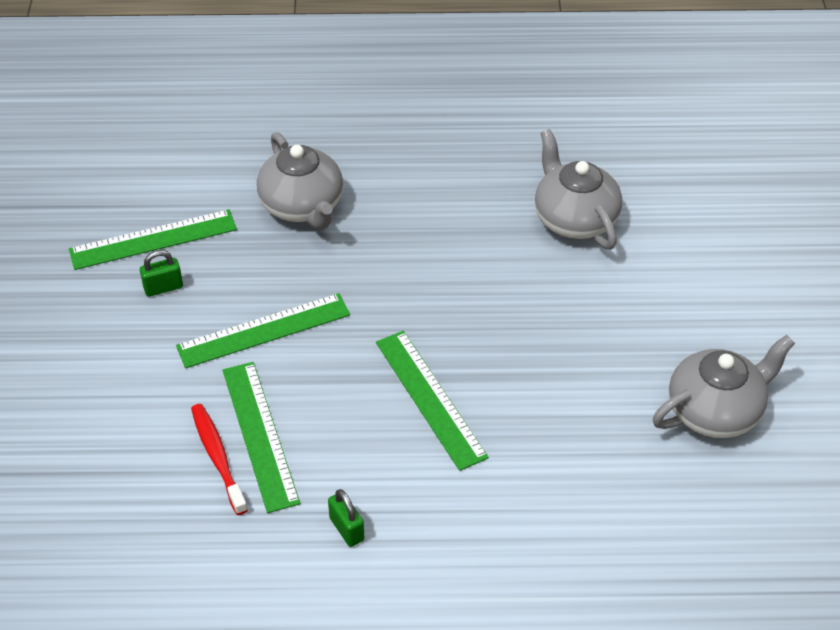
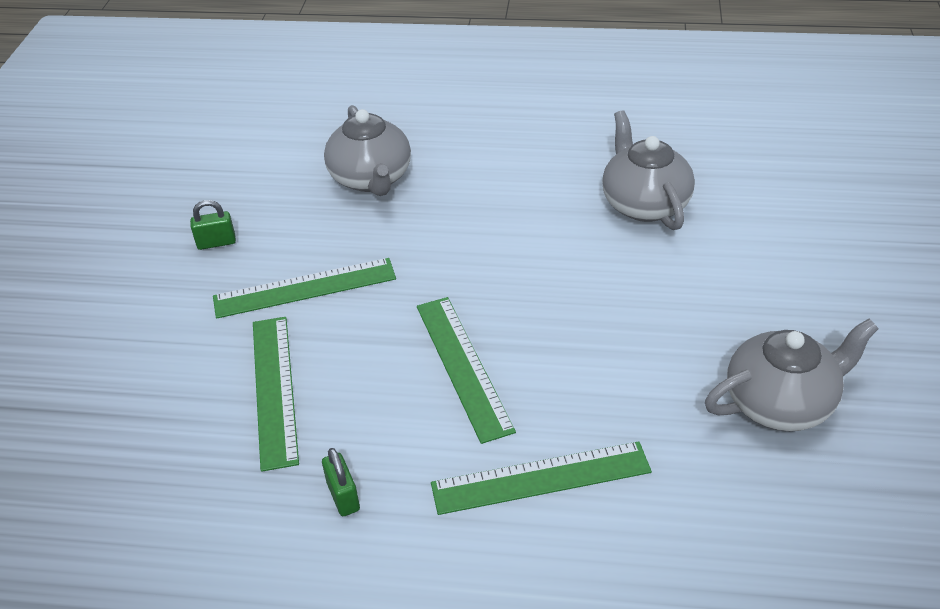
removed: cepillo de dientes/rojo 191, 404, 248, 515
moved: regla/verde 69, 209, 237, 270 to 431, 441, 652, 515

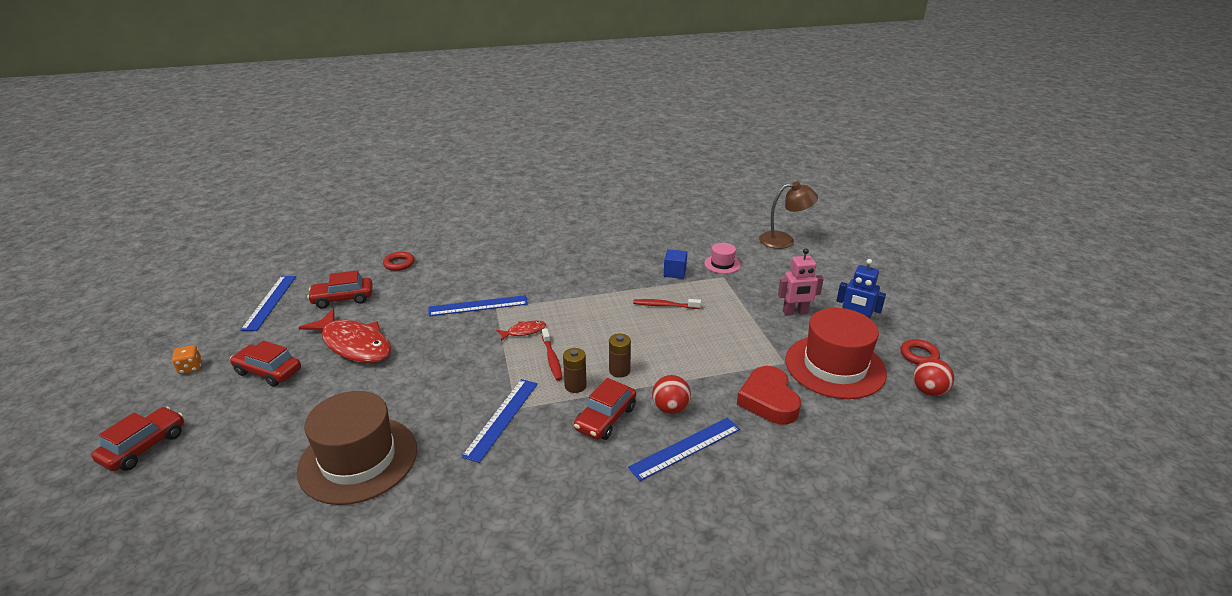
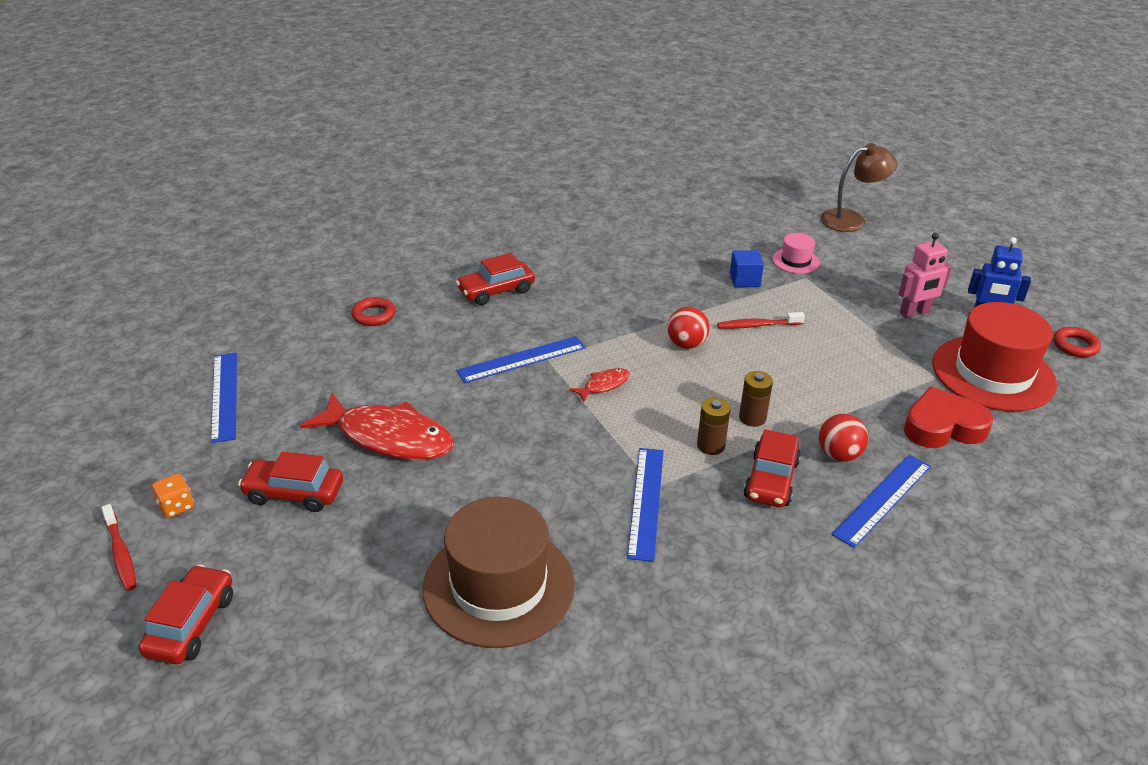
moved: coche/rojo 307, 270, 373, 309 to 456, 253, 535, 305; cepillo de dientes/rojo 542, 328, 562, 381 to 102, 504, 136, 591; pelota/rojo 913, 358, 954, 396 to 667, 307, 710, 349
turned: corazón/rojo 737, 366, 801, 425 = 904, 387, 993, 448 105 degrees clockwise

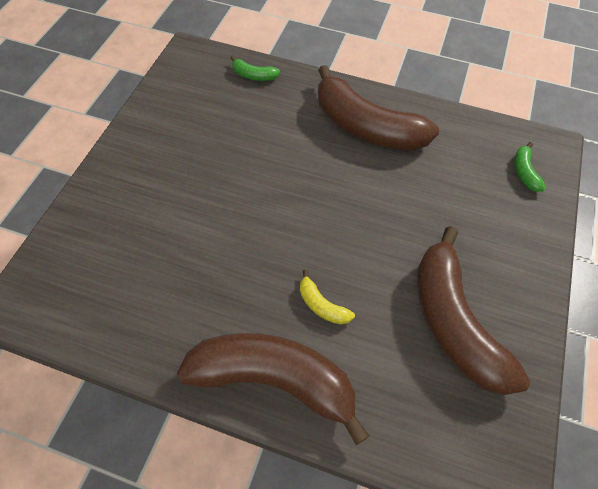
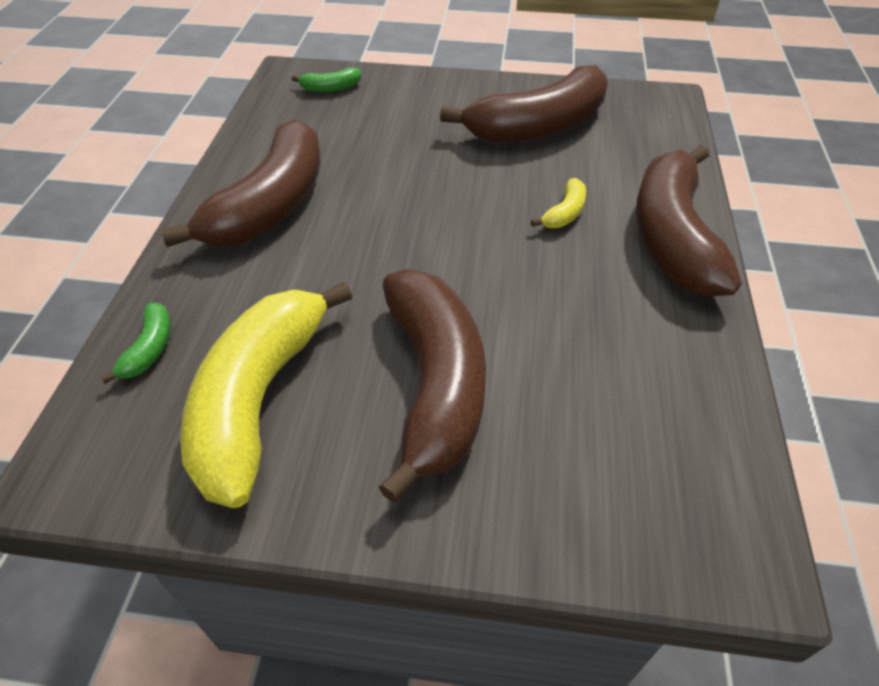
added: plátano/amarillo 180, 282, 352, 508; plátano/marrón 378, 269, 486, 503

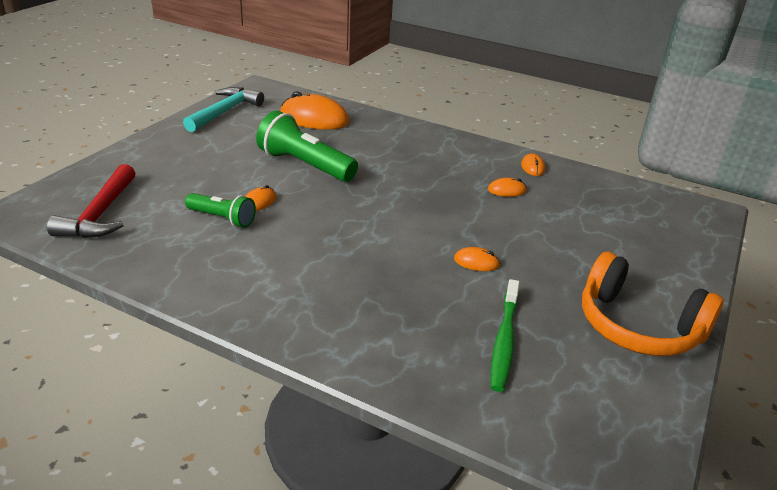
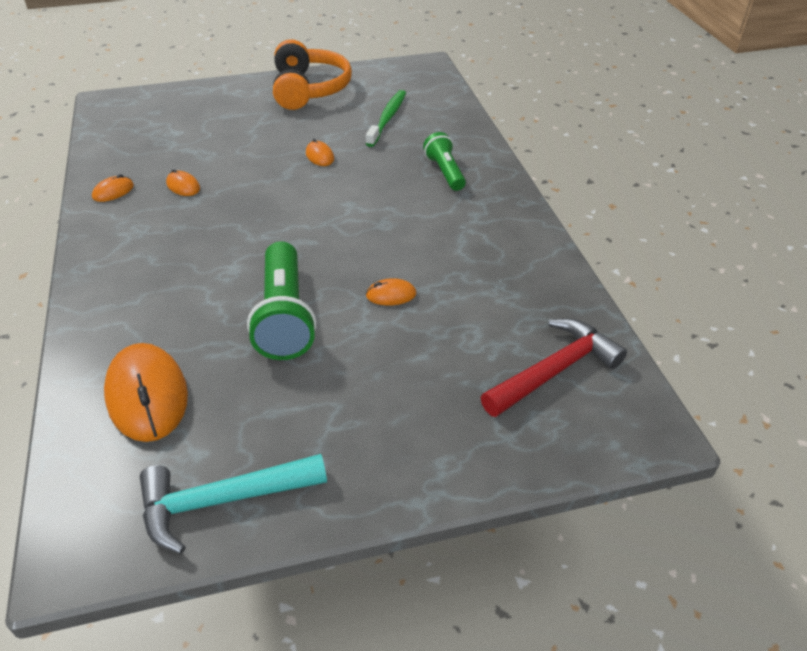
moved: lámpara de mano/verde 185, 193, 256, 228 to 423, 132, 466, 191
turned: cepillo de dientes/verde 491, 279, 520, 392 = 366, 90, 406, 147 45 degrees counterclockwise

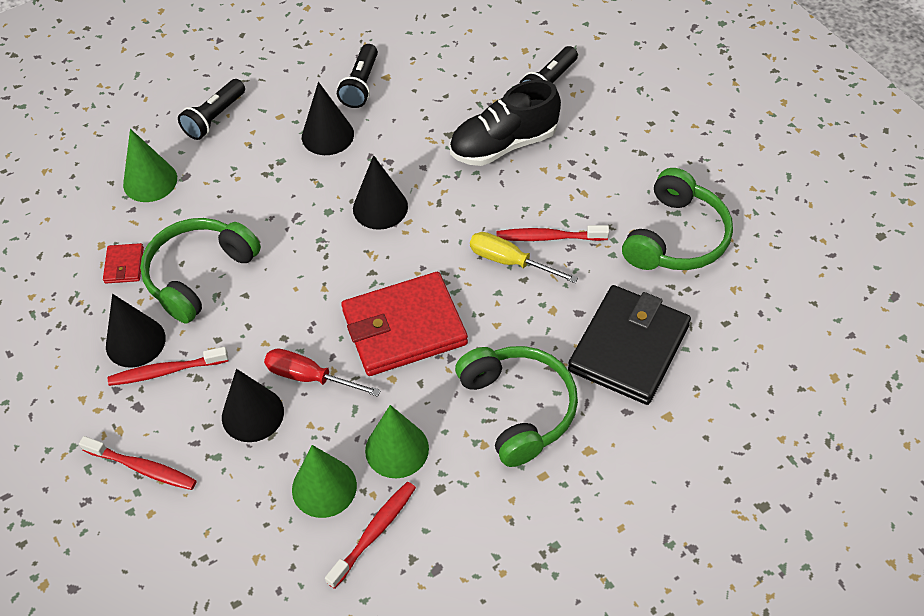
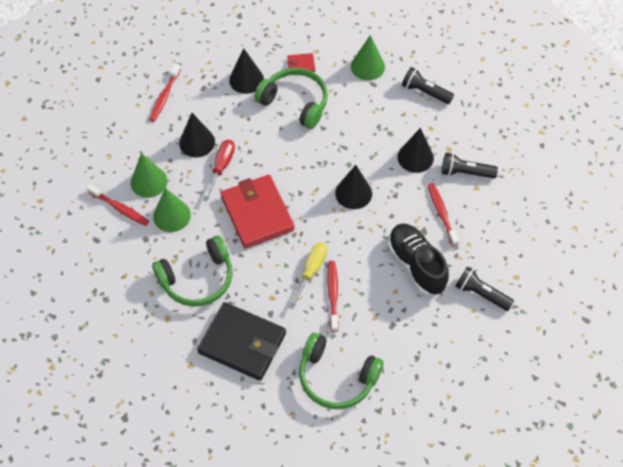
moved: cepillo de dientes/rojo 108, 347, 228, 386 to 428, 183, 459, 246

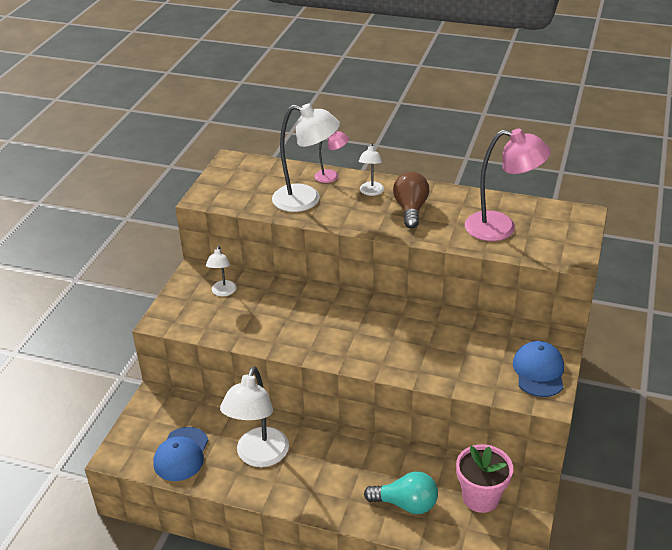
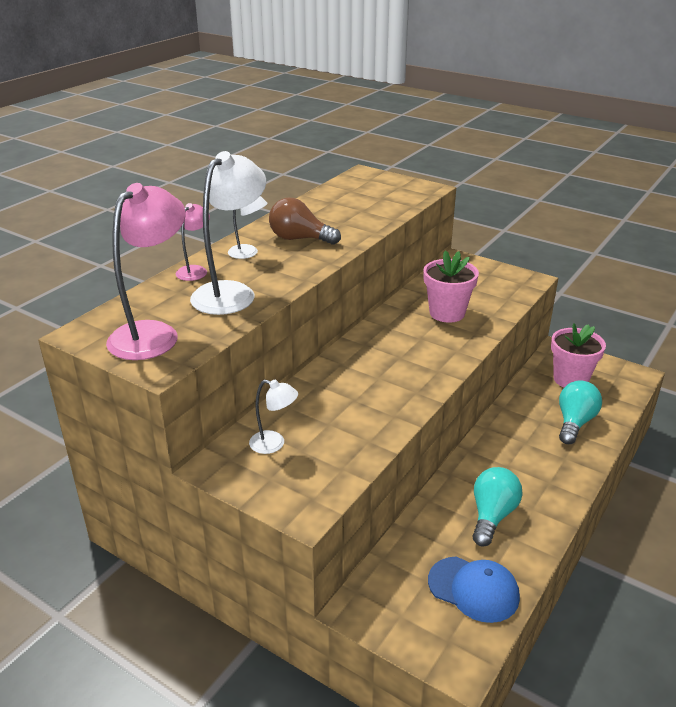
removed: gorra/azul 513, 341, 564, 397
added: maceta/rosa 423, 250, 479, 323
moved: lámpara/rosa 465, 129, 551, 241 to 106, 183, 186, 360
replaced: lámpara/blanco 220, 366, 289, 467 to bombilla/turquesa 473, 467, 523, 547

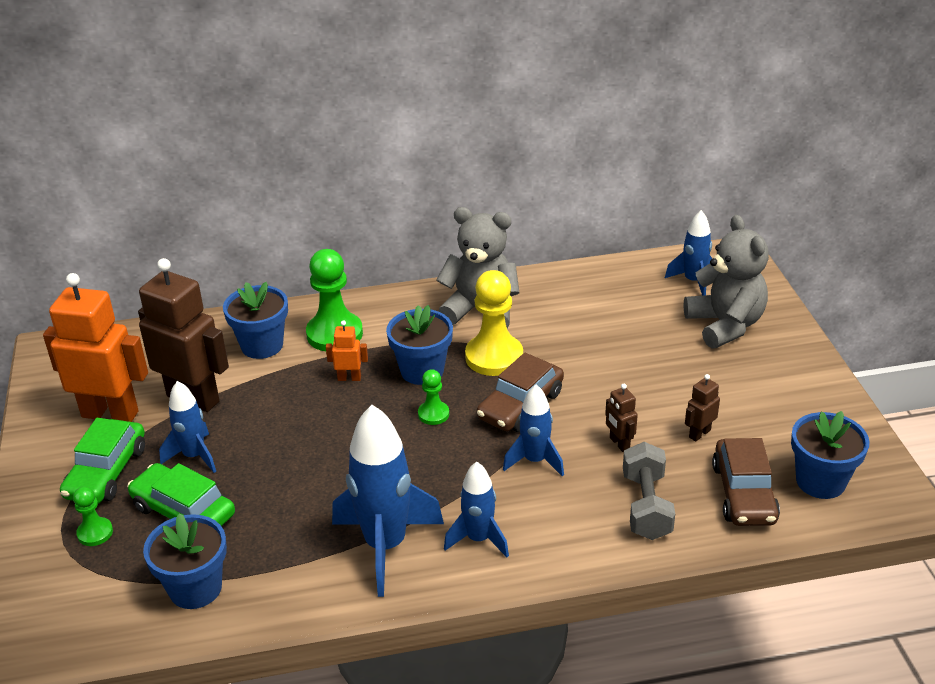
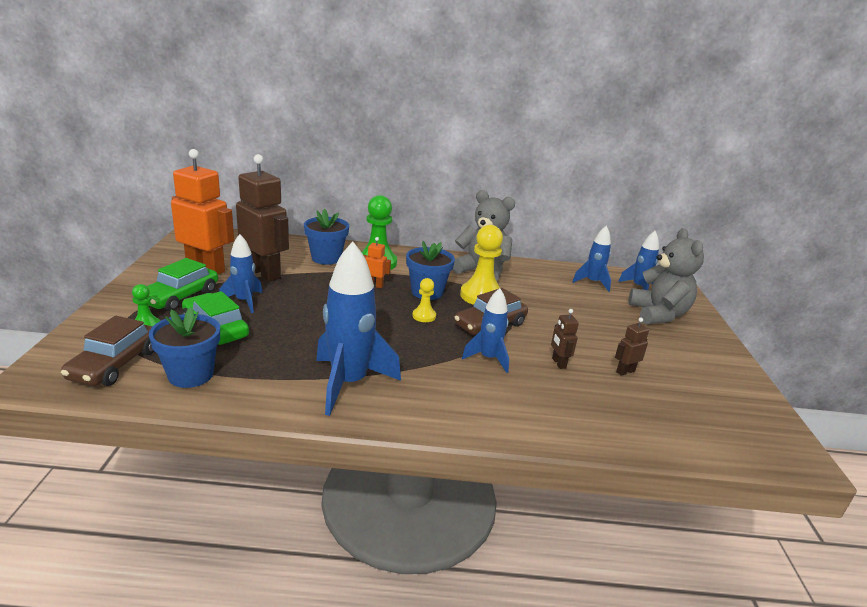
removed: mancuerna/gris 623, 442, 675, 540; maceta/azul 791, 411, 870, 499
moved: cohete/azul 444, 462, 509, 557 to 572, 226, 611, 292; coche/marrón 712, 438, 780, 526 to 61, 316, 154, 386
recoloured: peón/verde 418, 369, 449, 425 to peón/amarillo 412, 278, 436, 322

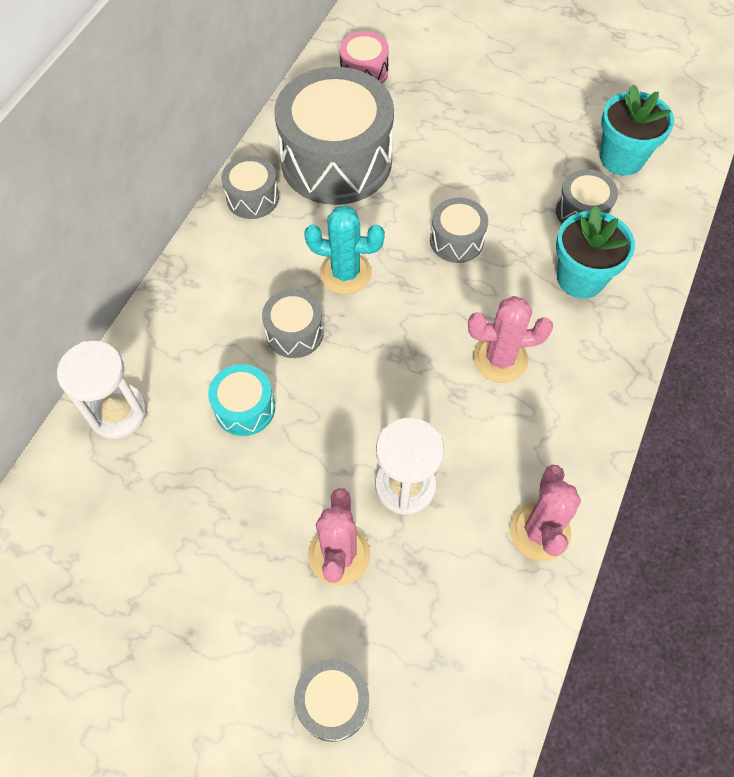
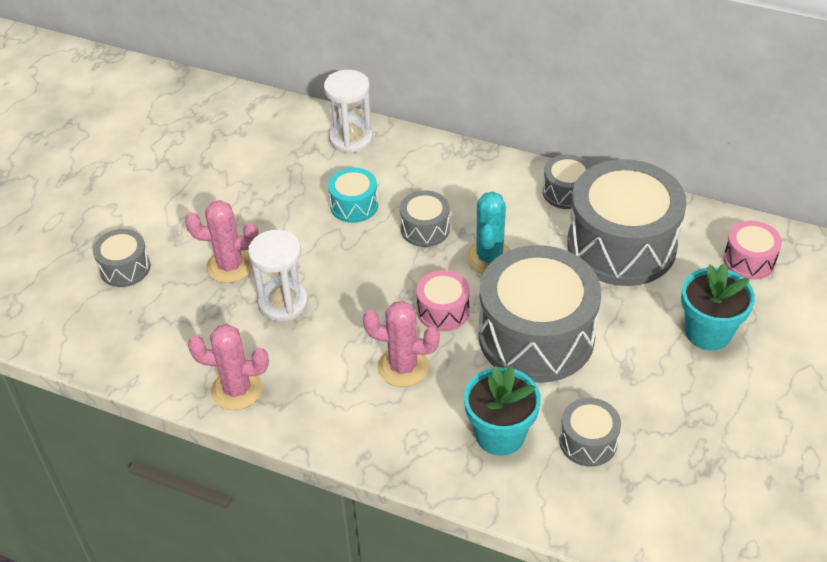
added: tambor/rosa 416, 270, 470, 331
moved: maceta/turquesa 600, 84, 674, 175 to 681, 263, 755, 350
turned: cactus/rosa 468, 296, 553, 383 = 363, 301, 440, 387 75 degrees counterclockwise
resized: tambor/gris 430, 197, 488, 263 = 478, 245, 601, 383 x2.17

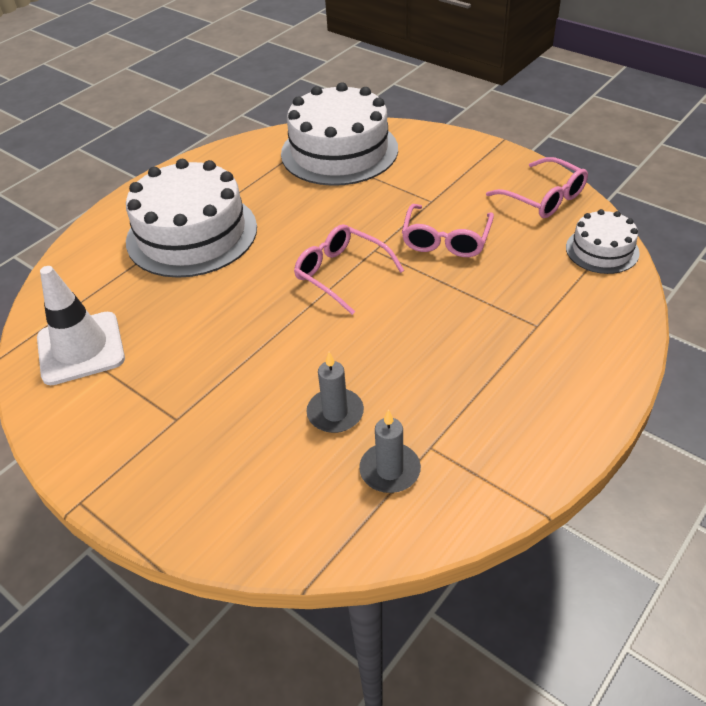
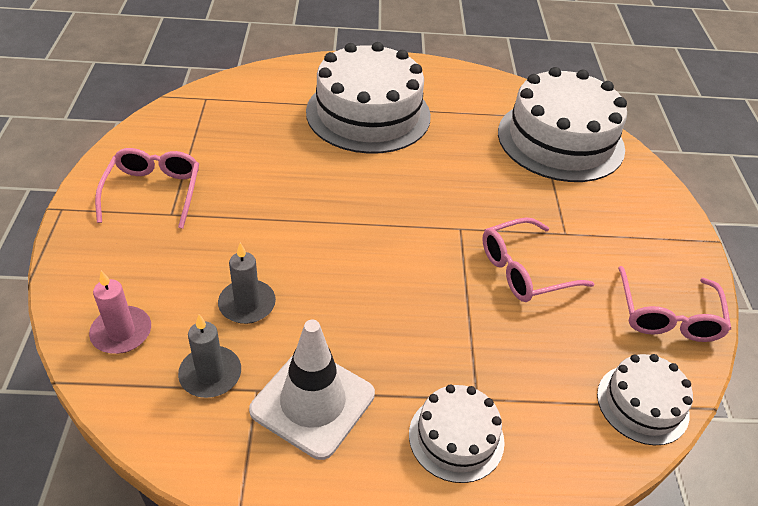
added: vela/rosa 89, 270, 151, 354; tarta/blanco 409, 384, 505, 483
moved: cono de tráfico/blanco 37, 266, 125, 385 to 249, 320, 375, 460; gafas/rosa 294, 224, 404, 315 to 95, 148, 199, 229

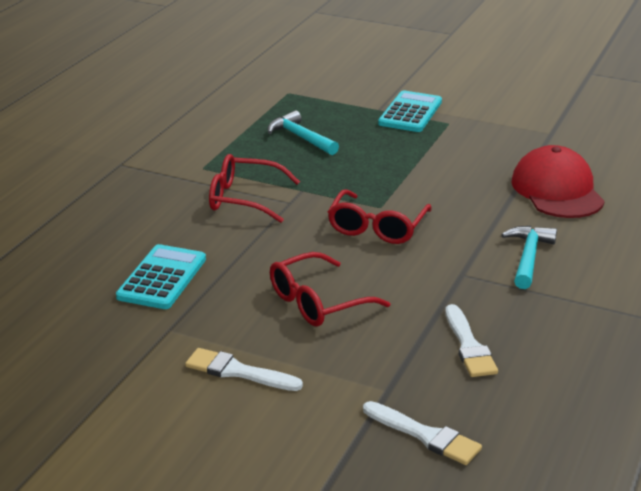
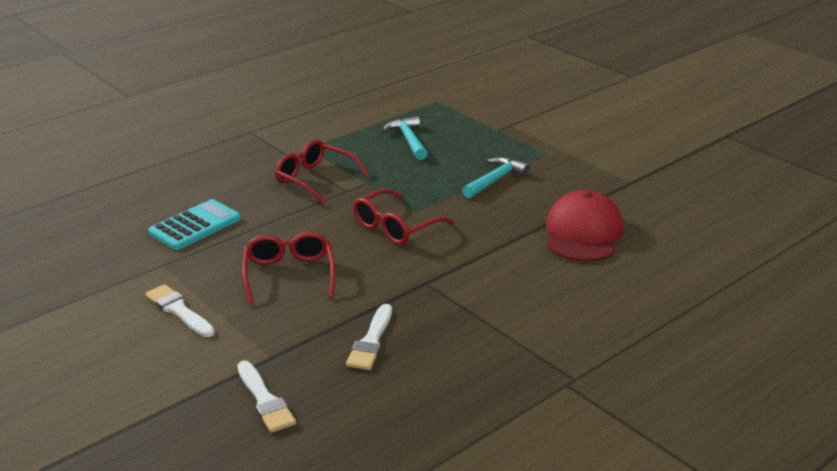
removed: calculadora/turquesa 378, 90, 442, 132
moved: martillo/turquesa 501, 226, 557, 289 to 462, 157, 530, 198
turned: gafas/rojo 270, 252, 390, 327 = 242, 232, 336, 304 90 degrees clockwise

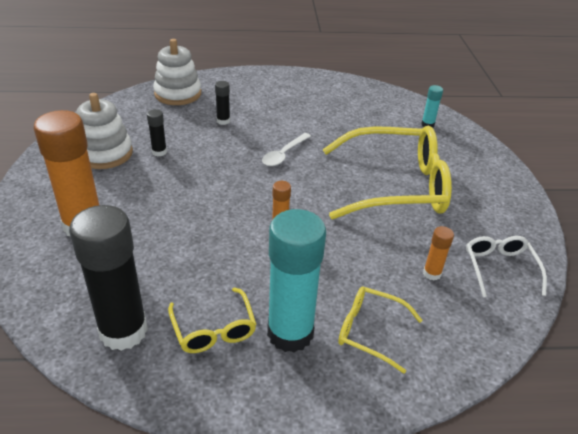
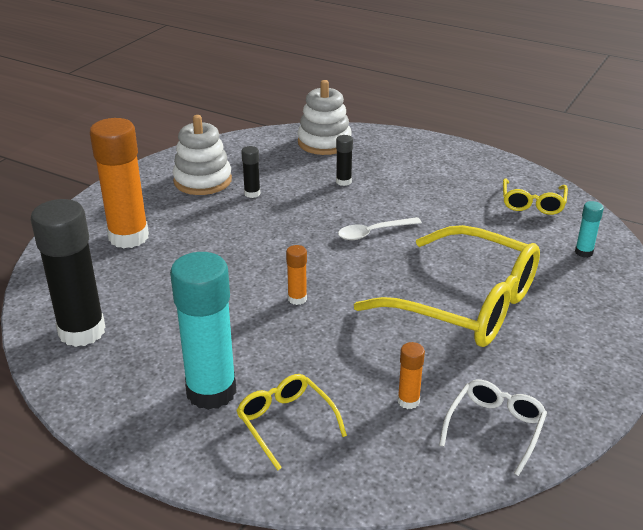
moved: gafas/amarillo 168, 287, 256, 353 to 503, 178, 568, 215

